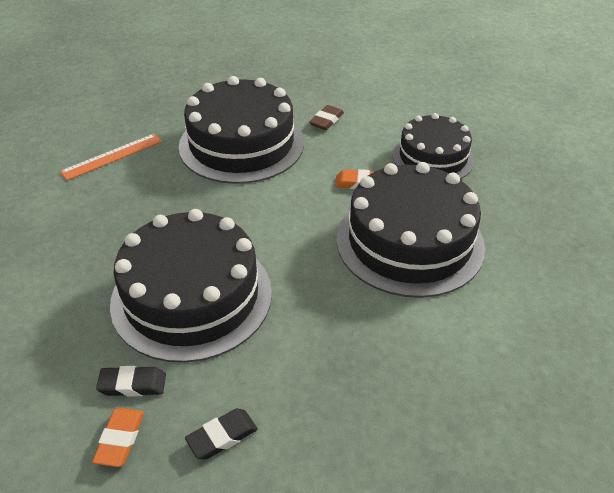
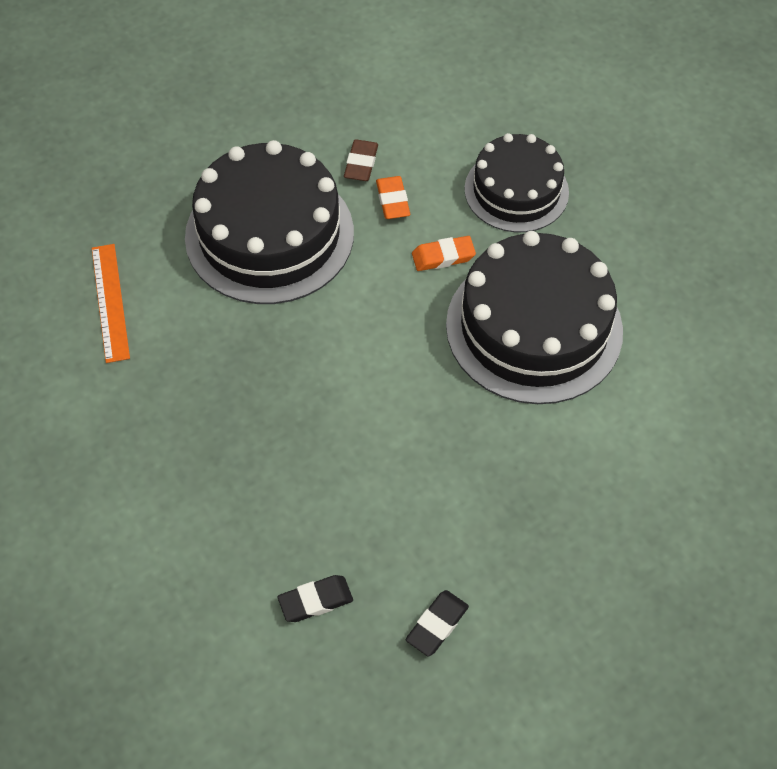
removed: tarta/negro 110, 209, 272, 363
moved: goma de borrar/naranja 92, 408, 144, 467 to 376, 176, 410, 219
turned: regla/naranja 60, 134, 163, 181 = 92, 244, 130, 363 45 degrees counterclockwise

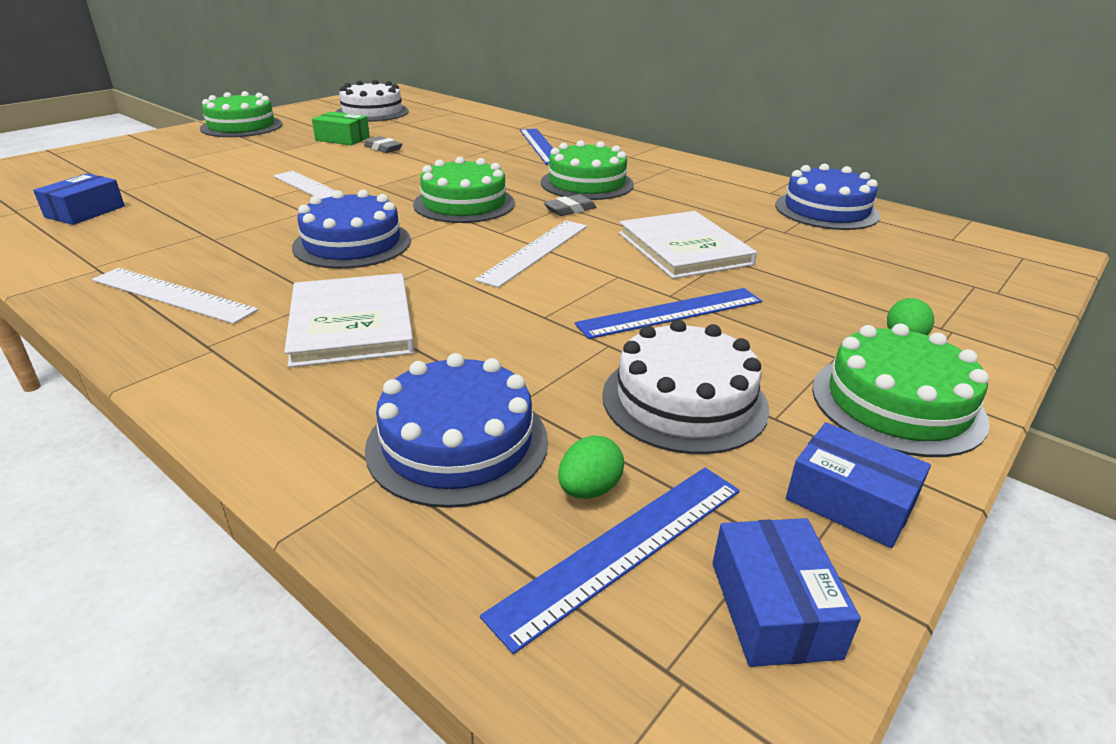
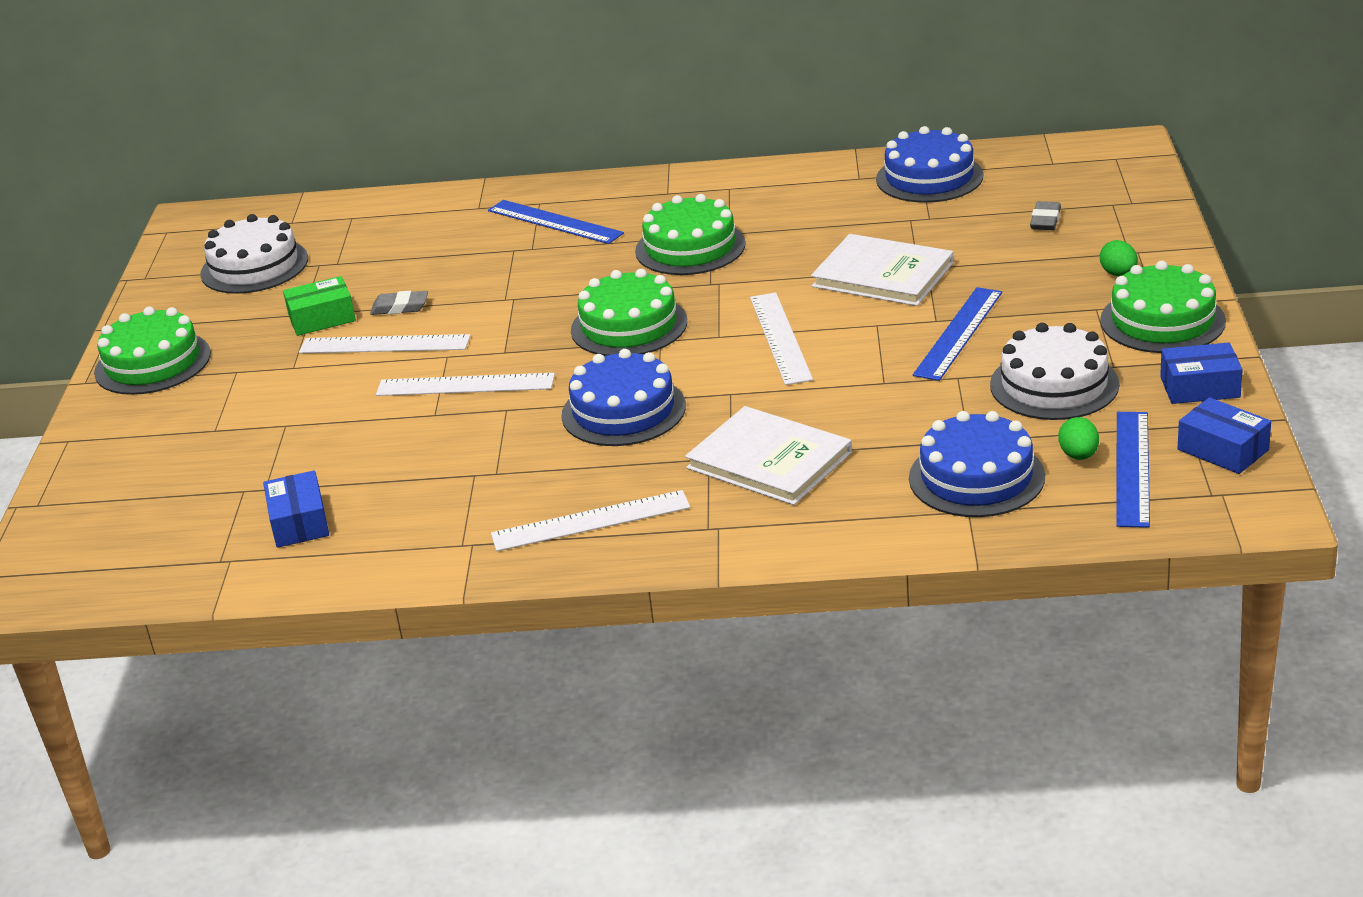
added: regla/blanco 299, 334, 471, 353
moved: goma de borrar/gris 544, 194, 597, 216 to 1030, 201, 1061, 230

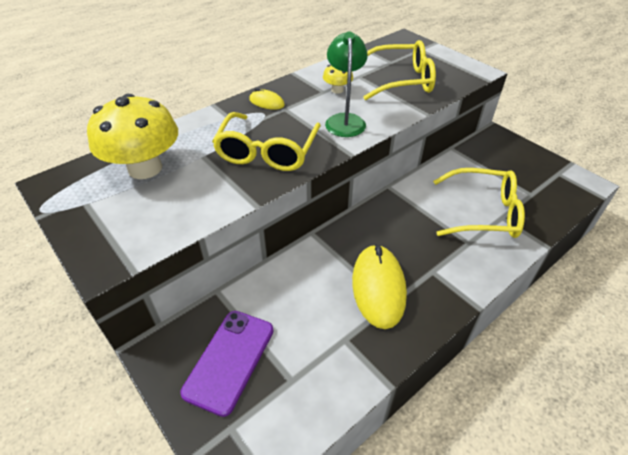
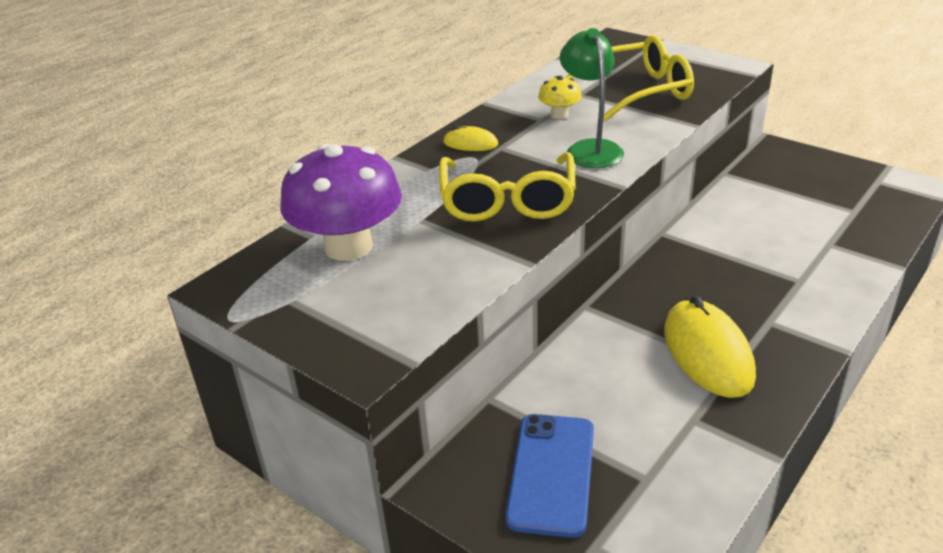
removed: gafas/amarillo 433, 168, 525, 238
recoloured: seta/amarillo 87, 94, 178, 179 to seta/morado 280, 144, 402, 261; móvil/morado 180, 311, 273, 417 to móvil/azul 505, 414, 594, 538

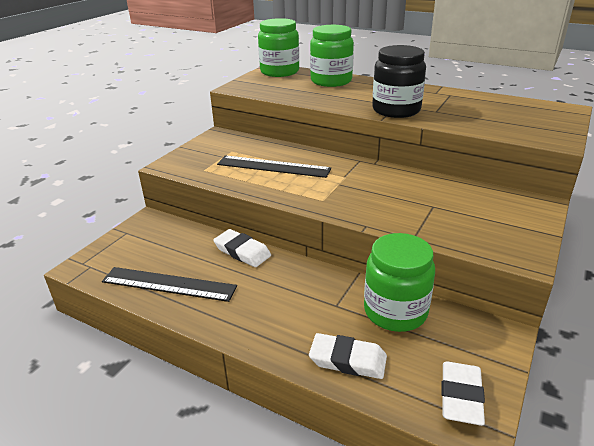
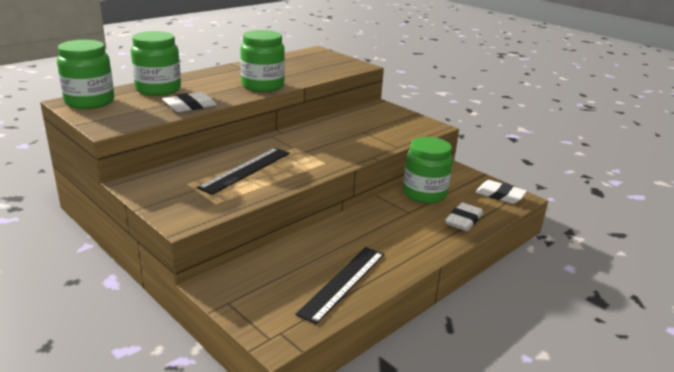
moved: goma de borrar/blanco 213, 229, 271, 267 to 162, 92, 217, 112
recoloured: tarro/negro 372, 45, 426, 118 to tarro/verde 240, 30, 285, 92

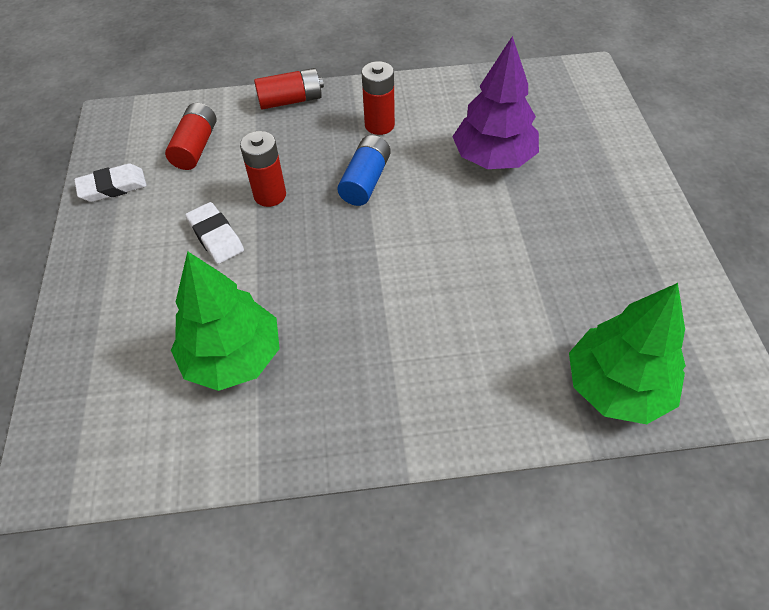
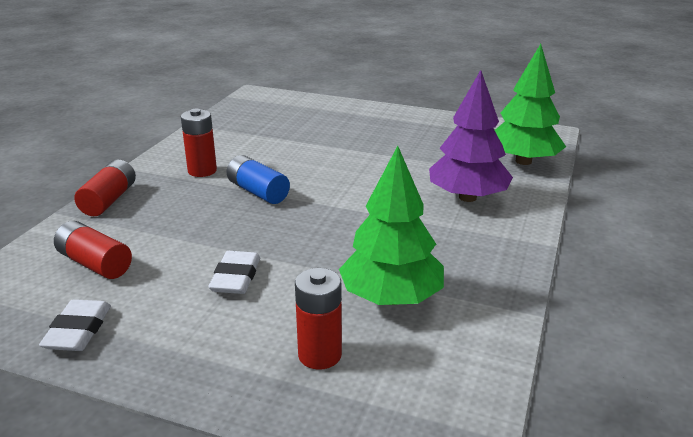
moved: pila/rojo 240, 131, 286, 207 to 295, 268, 342, 370; árbol/morado 452, 36, 539, 169 to 429, 70, 513, 202
turned: goma de borrar/blanco 185, 202, 244, 264 = 208, 251, 260, 294 75 degrees counterclockwise

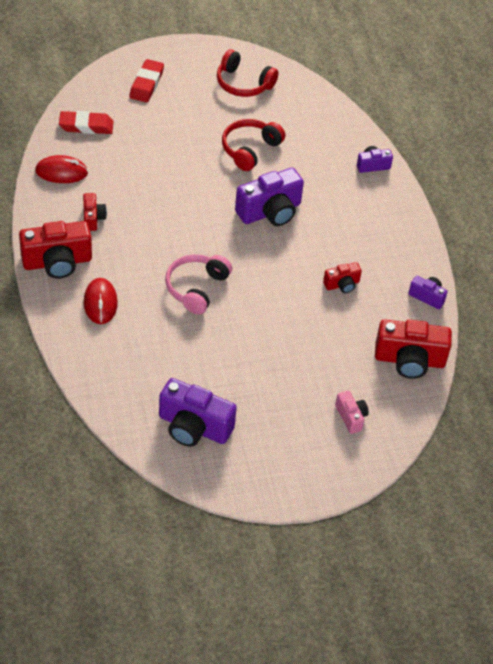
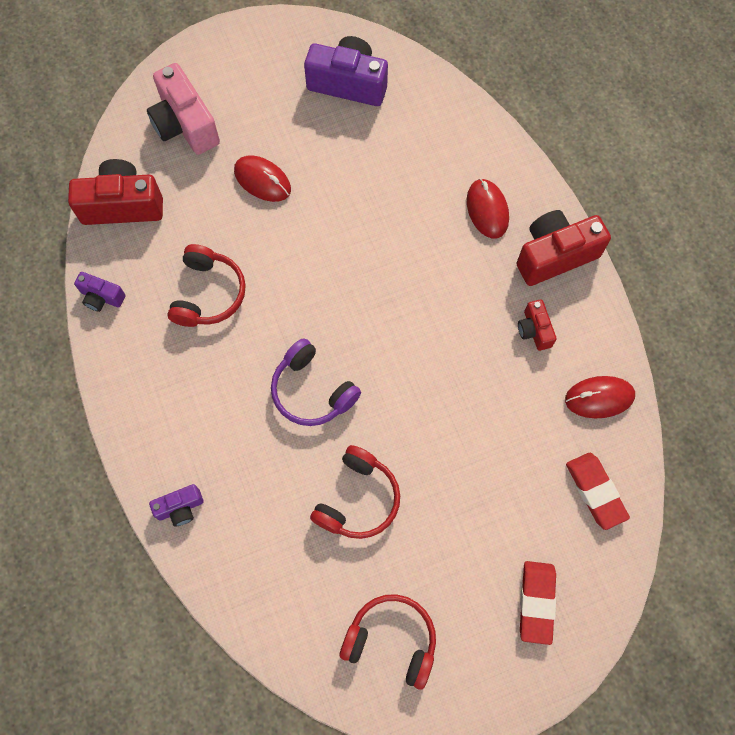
removed: auriculares/rosa 165, 254, 232, 315
added: ratón/rojo 234, 155, 291, 202
replaced: cámara/morado 235, 168, 304, 226 to auriculares/morado 271, 338, 361, 426; cámara/rojo 323, 262, 362, 293 to auriculares/rojo 167, 244, 246, 327
turned: goma de borrar/rojo 59, 111, 114, 134 = 566, 453, 630, 530 75 degrees clockwise
resized: cámara/rosa 335, 390, 369, 434 = 147, 63, 220, 155 x1.90

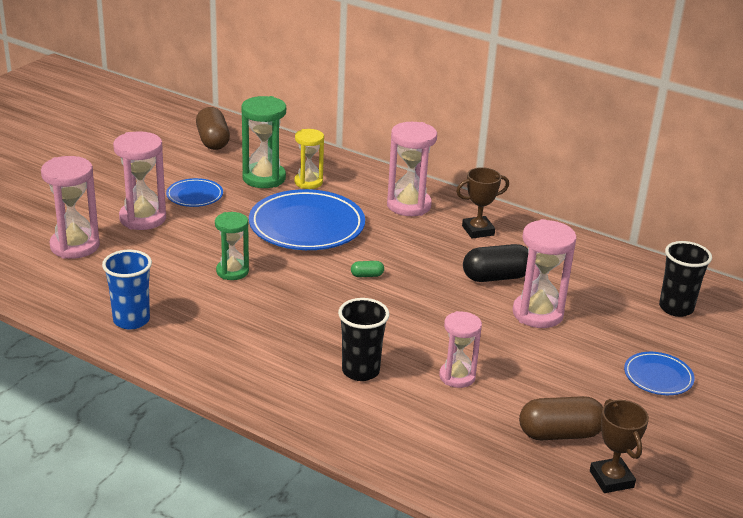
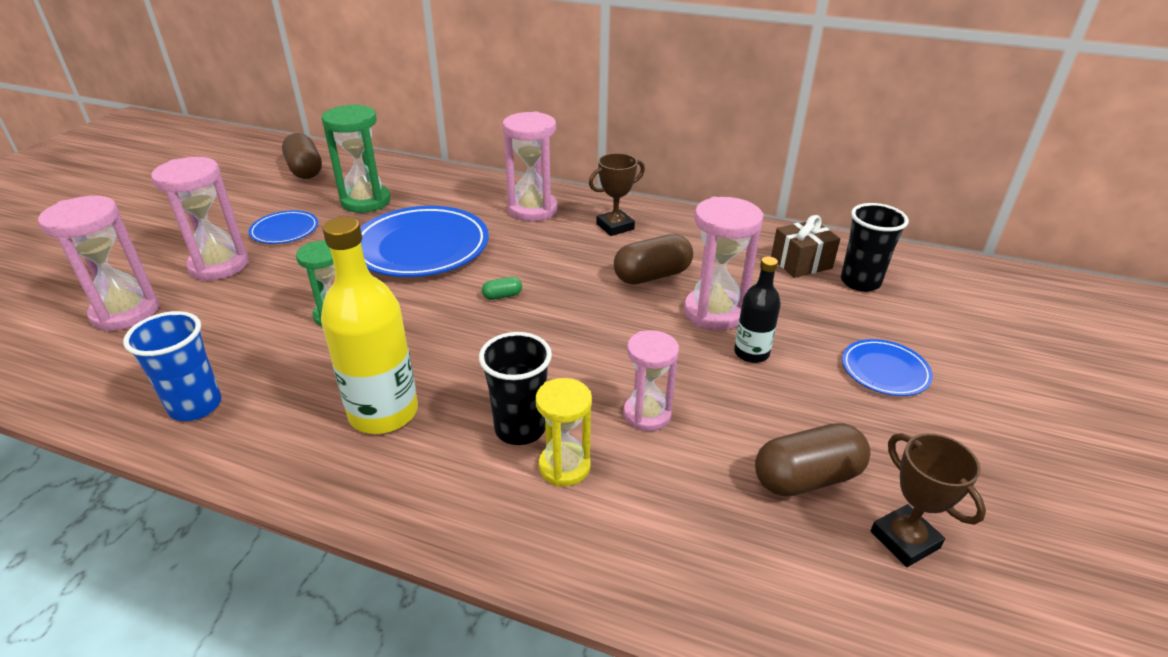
added: botella/amarillo 321, 217, 418, 434; botella/negro 734, 257, 781, 363; regalo/marrón 771, 215, 840, 278
moved: reloj de arena/amarillo 294, 129, 324, 189 to 535, 378, 592, 486
recoloured: cápsula/negro 463, 244, 528, 282 to cápsula/marrón 614, 234, 693, 285

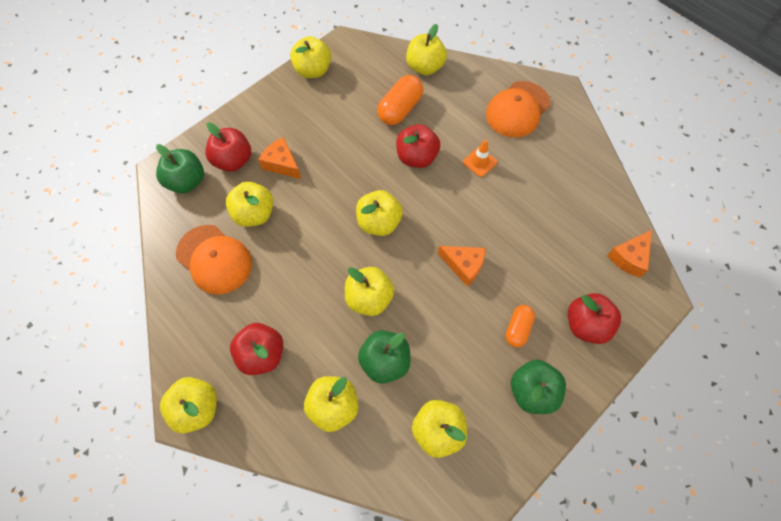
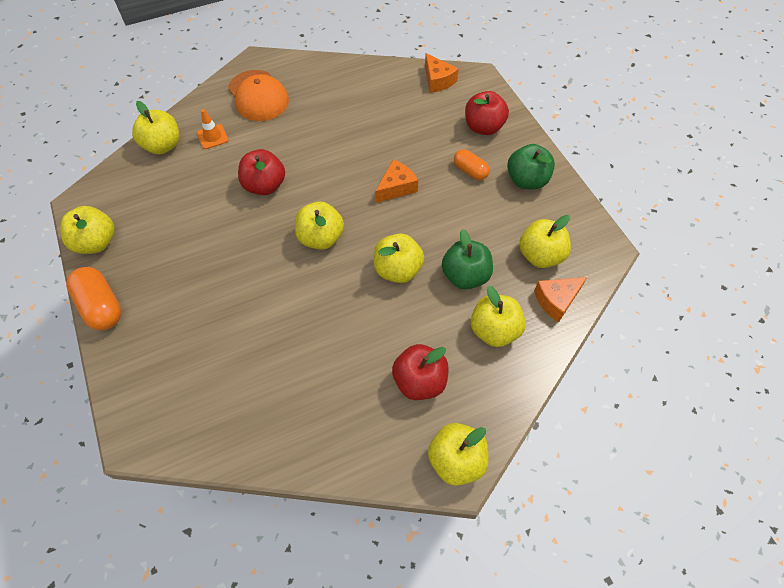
removed: manzana/verde 156, 144, 204, 193; gorra/naranja 176, 225, 252, 294; manzana/rojo 205, 122, 251, 172; manzana/amarillo 226, 182, 273, 227
moved: queso/naranja 258, 137, 301, 179 to 534, 277, 587, 322; cápsula/naranja 377, 75, 423, 125 to 66, 267, 121, 330; cono de tráfico/naranja 463, 140, 497, 177 to 197, 109, 228, 149

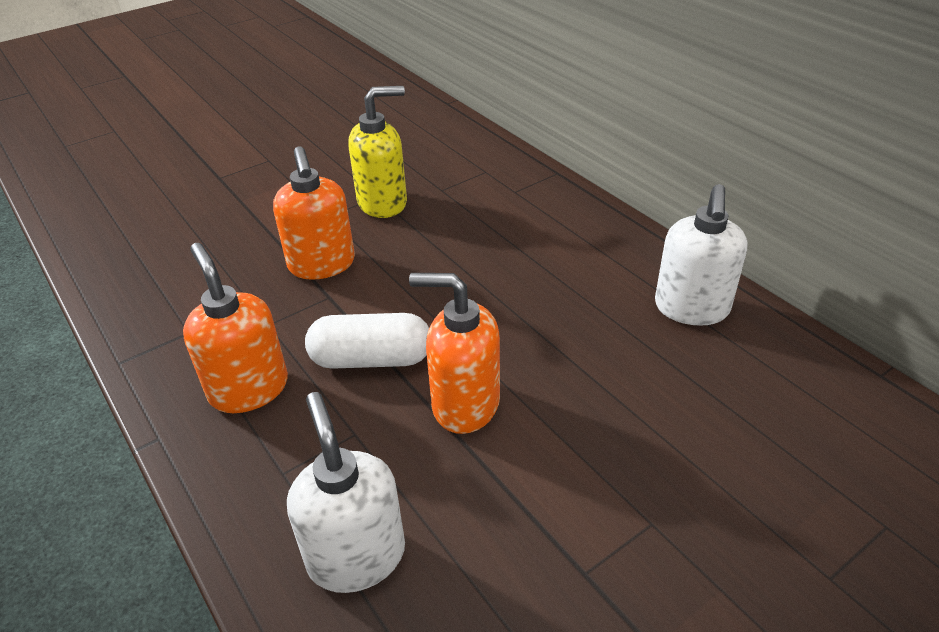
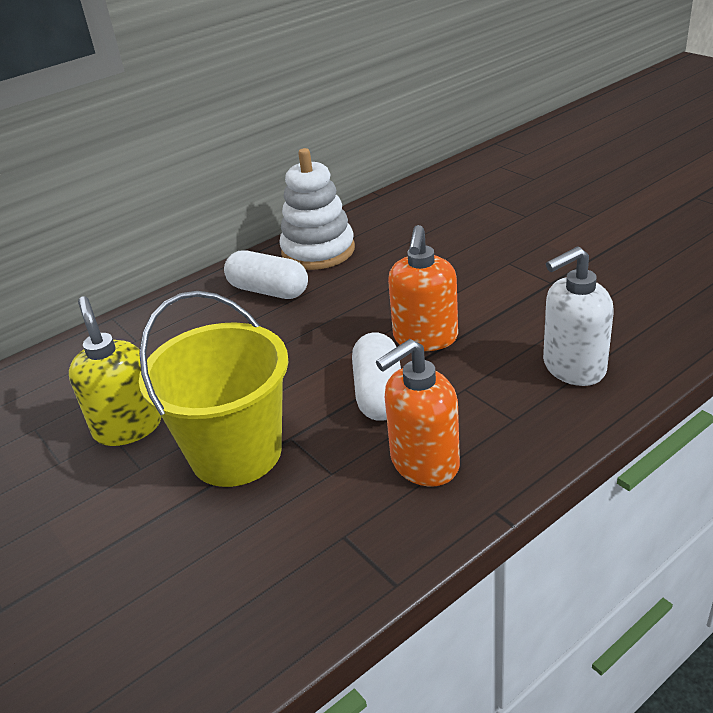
added: cápsula/blanco 224, 251, 308, 299
replaced: dispensador de jabón/naranja 273, 146, 355, 280 to balde/amarillo 139, 291, 288, 487; dispensador de jabón/blanco 655, 184, 747, 326 to juguete apilable/blanco 279, 148, 355, 270

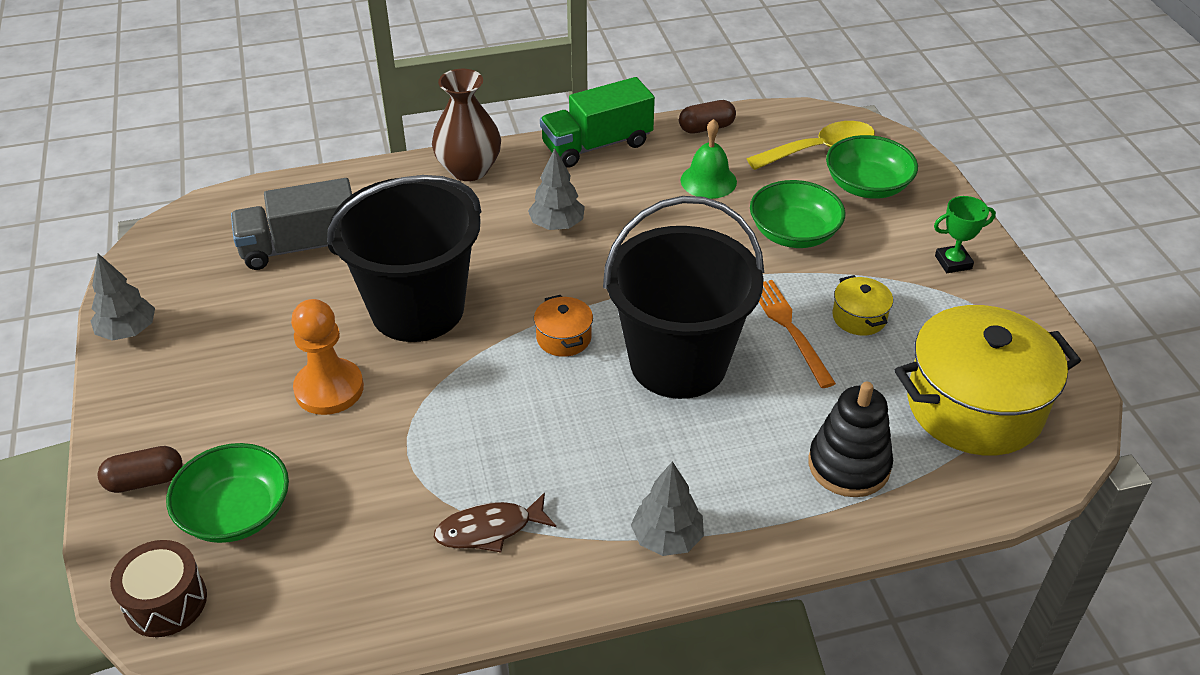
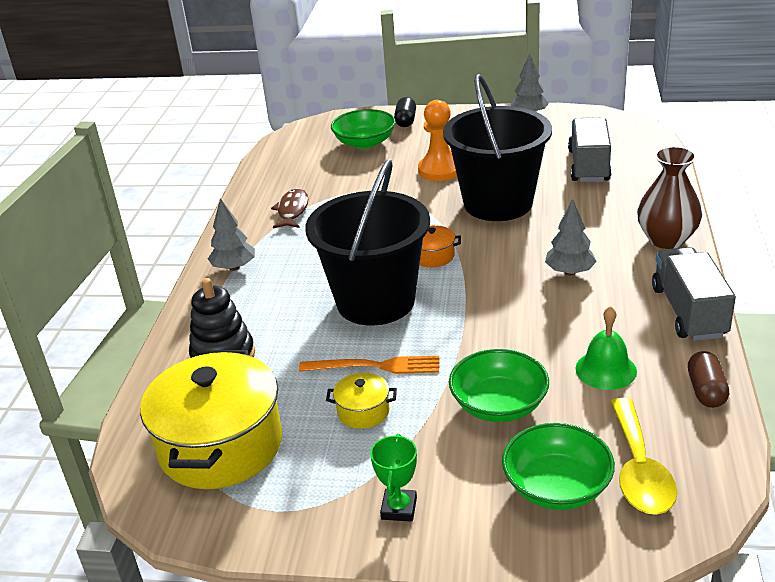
removed: tambor/marrón 110, 540, 207, 637
recoloured: cápsula/marrón 98, 446, 183, 493 to cápsula/negro 394, 97, 416, 127; camión/verde 540, 77, 655, 168 to camión/gris 652, 247, 736, 341

